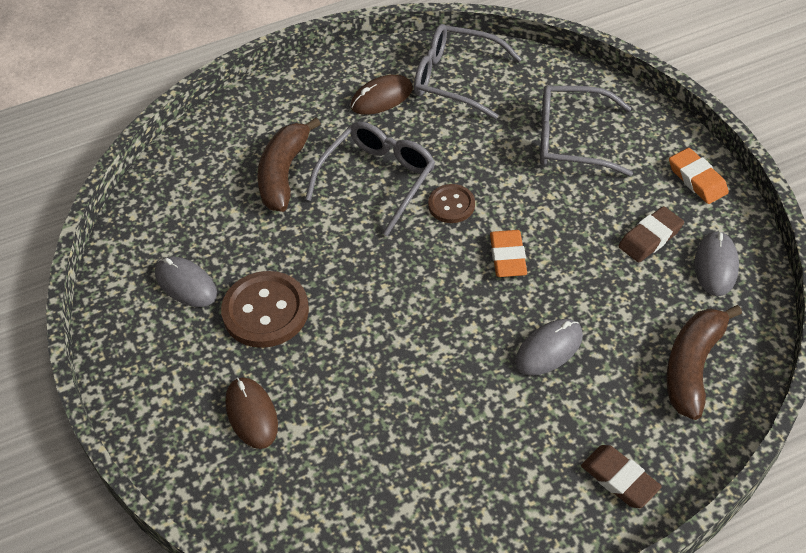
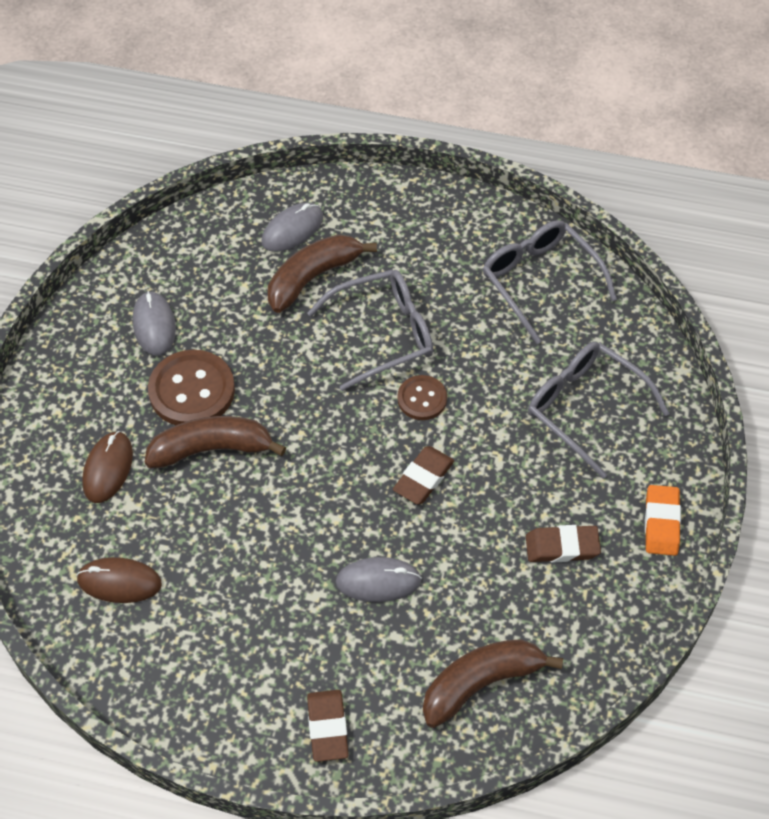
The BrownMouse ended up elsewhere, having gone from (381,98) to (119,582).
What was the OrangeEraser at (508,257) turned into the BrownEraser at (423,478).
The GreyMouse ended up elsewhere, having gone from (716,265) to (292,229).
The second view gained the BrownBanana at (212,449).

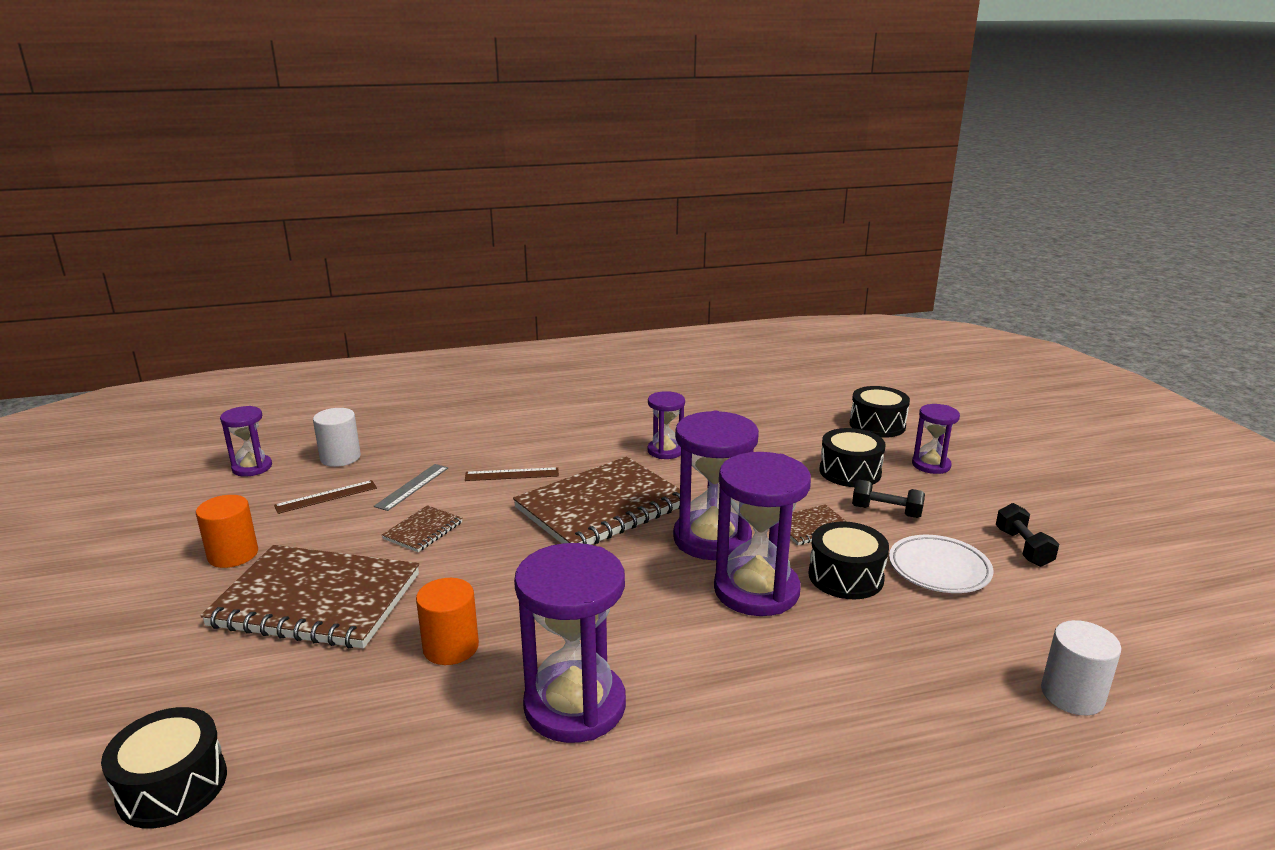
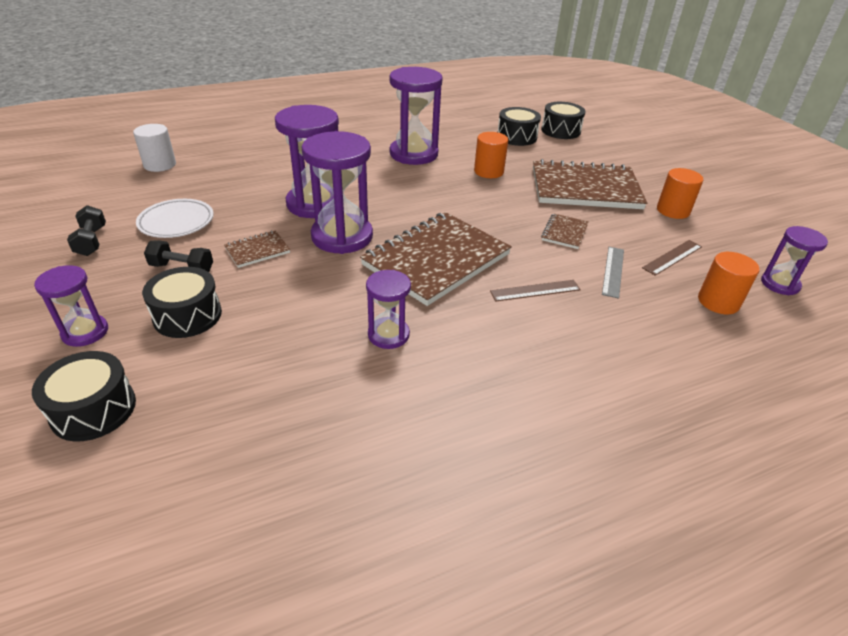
What was the WhiteCylinder at (340,457) turned into the OrangeCylinder at (718,302).
The BlackDrum ended up elsewhere, having gone from (845,576) to (516,137).

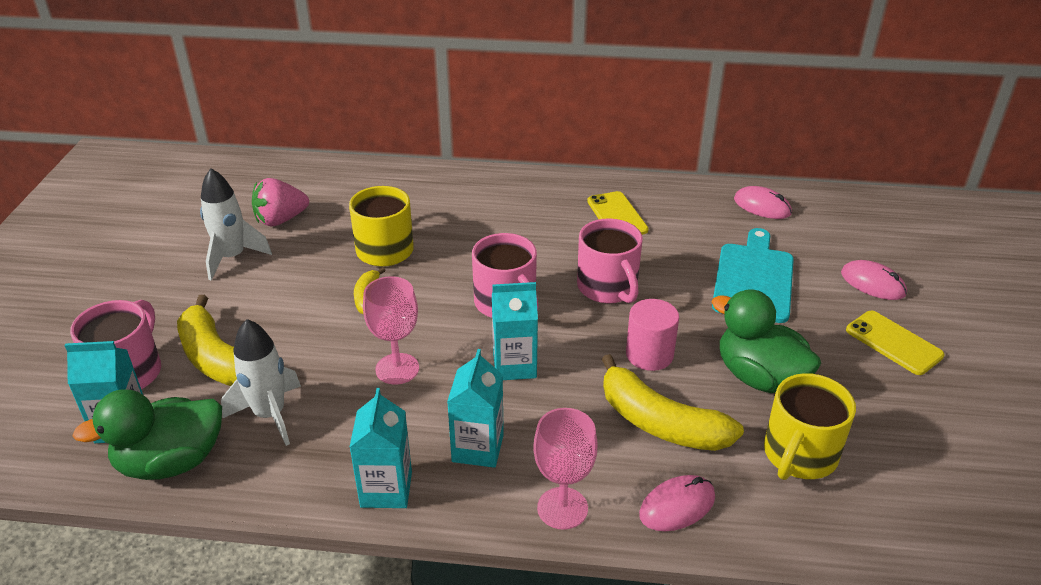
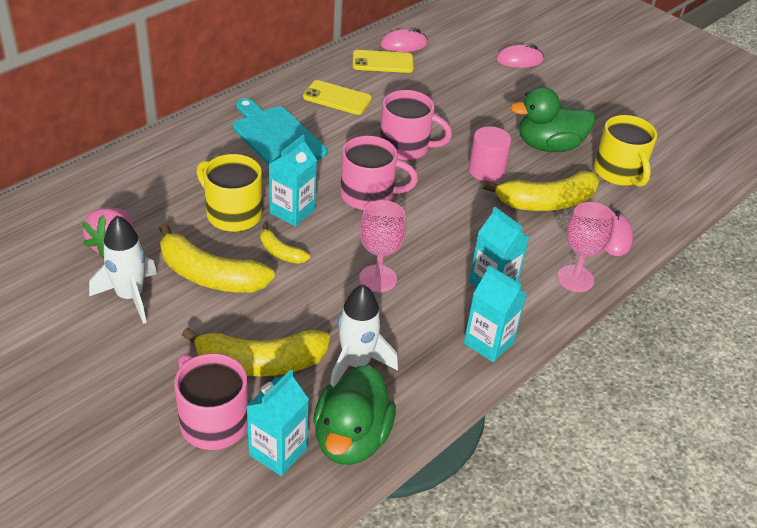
The TurquoiseCarton ended up elsewhere, having gone from (514,365) to (292,211).
The TurquoiseCuttingBoard ended up elsewhere, having gone from (753,279) to (276,137).
The YellowPhone ended up elsewhere, having gone from (893,343) to (382,62).
The second view gained the YellowBanana at (210,275).

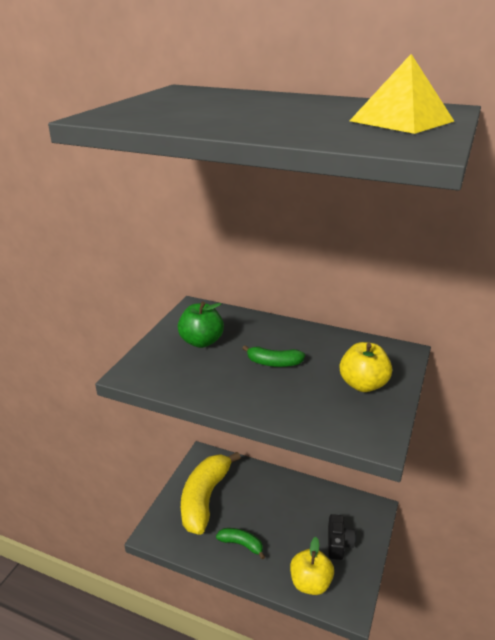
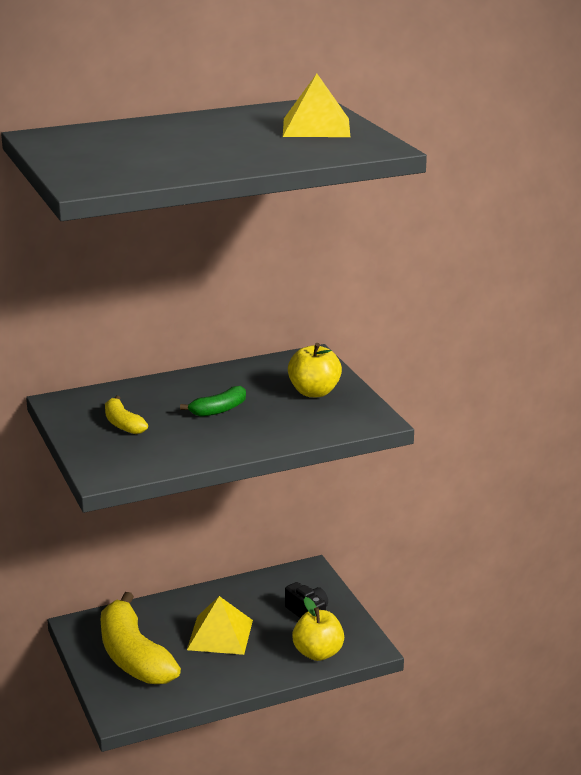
Where the GreenApple stood at (201,341), the YellowBanana came to stand at (123,424).
The second view lost the GreenBanana at (241,544).
The second view gained the YellowPyramid at (220,635).

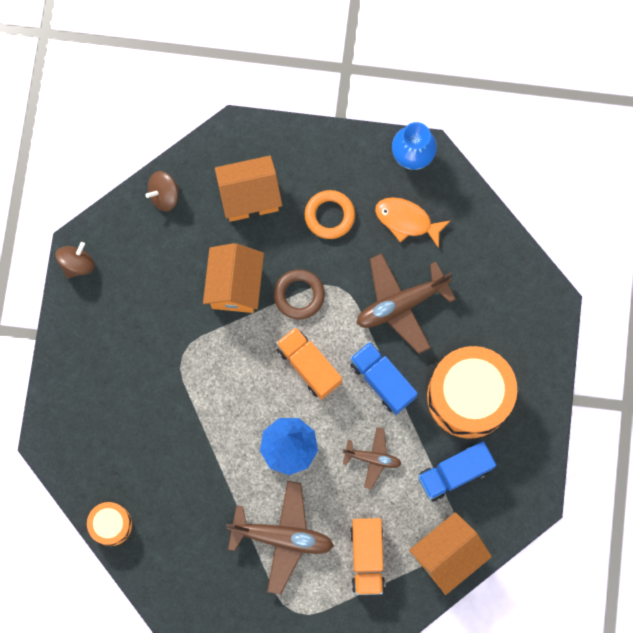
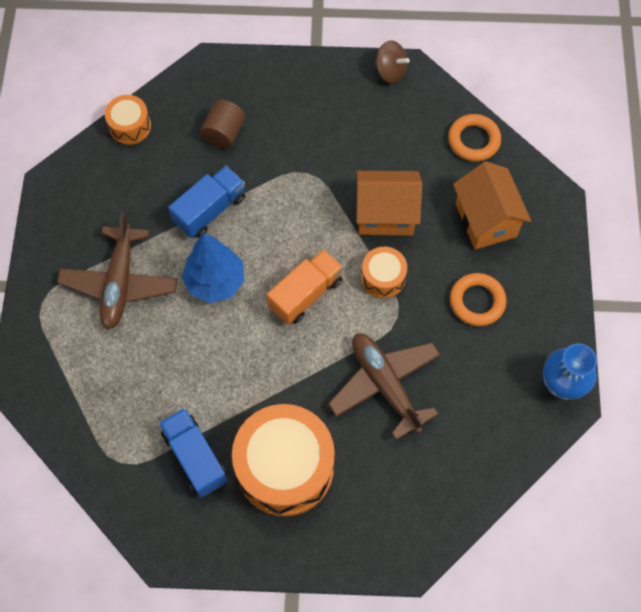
Where the BrownSpinningTop stood at (164,195), the OrangeRing came to stand at (473,140).
Where the BrownRing stood at (299,295), the OrangeDrum came to stand at (383,278).
The second view lost the BrownPlane at (372,458).
The BlueTruck ended up elsewhere, having gone from (382,381) to (210,210).
The second view lost the OrangeTruck at (367,557).
The second view lost the OrangeFish at (407,221).
The second view lost the OrangeHouse at (447,555).
The second view gained the BrownCylinder at (224,133).

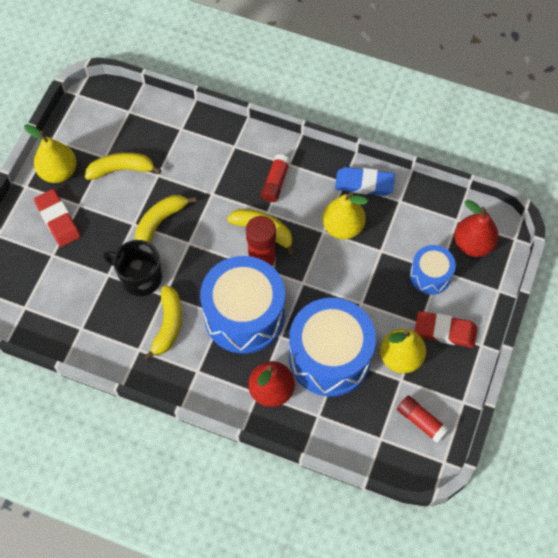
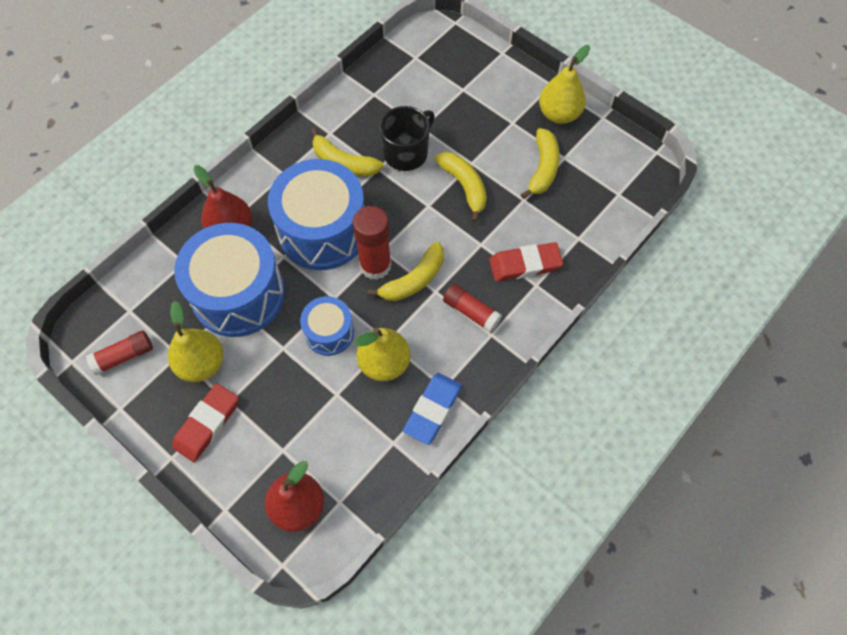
The RedEraser ended up elsewhere, having gone from (58,220) to (525,264).
The BlueDrum ended up elsewhere, having gone from (430,275) to (329,332).

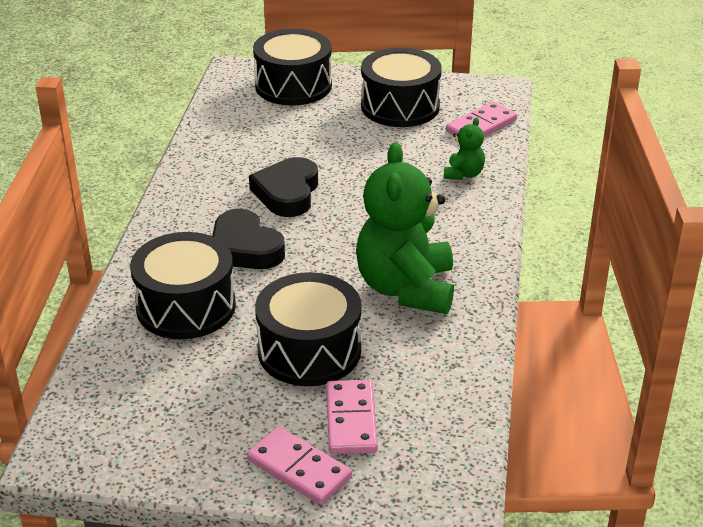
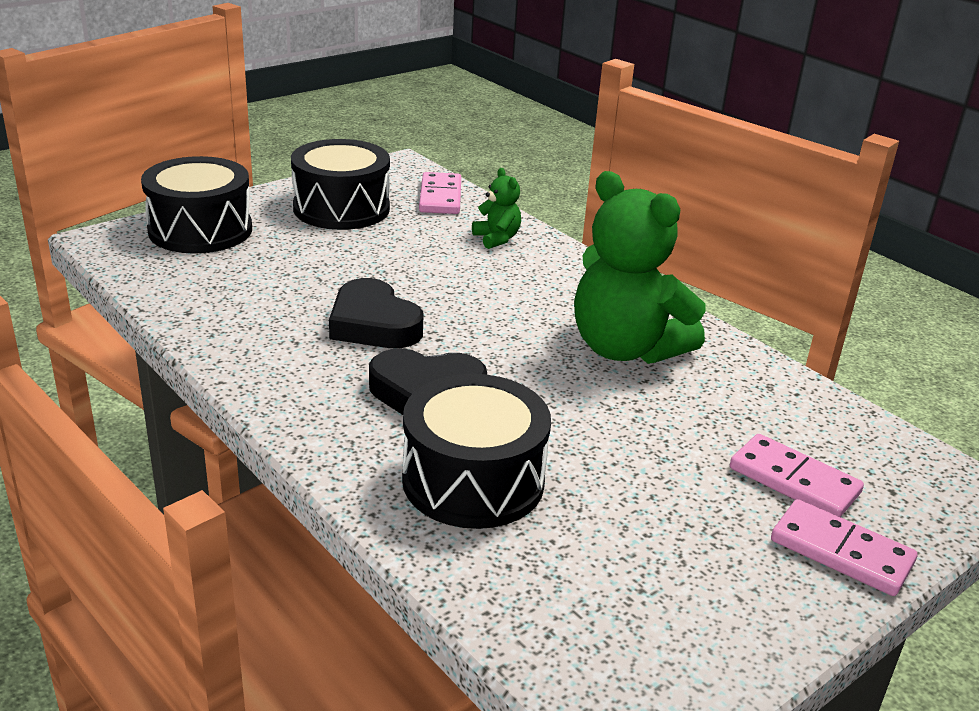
The PinkDomino at (299,469) ended up facing another way, 45 degrees clockwise from before.
The second view lost the BlackDrum at (309,350).

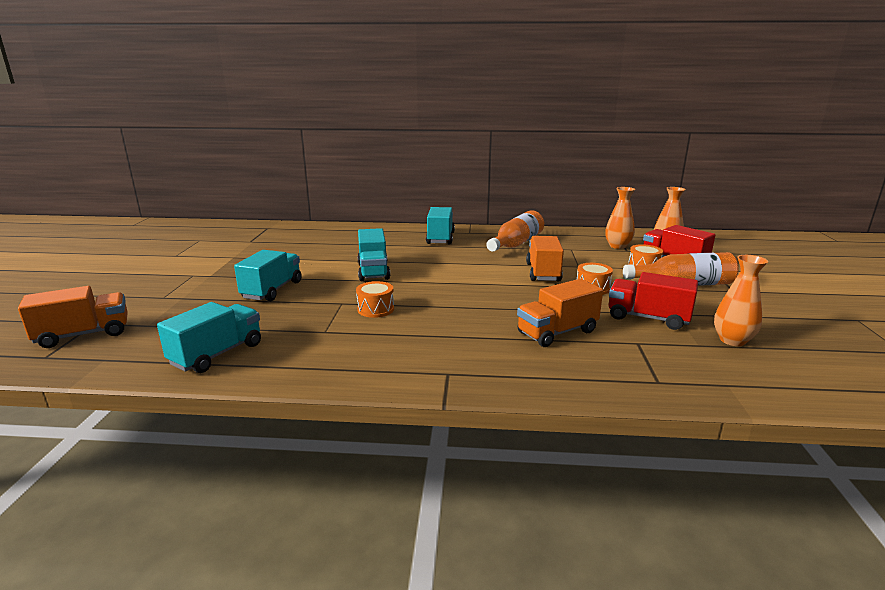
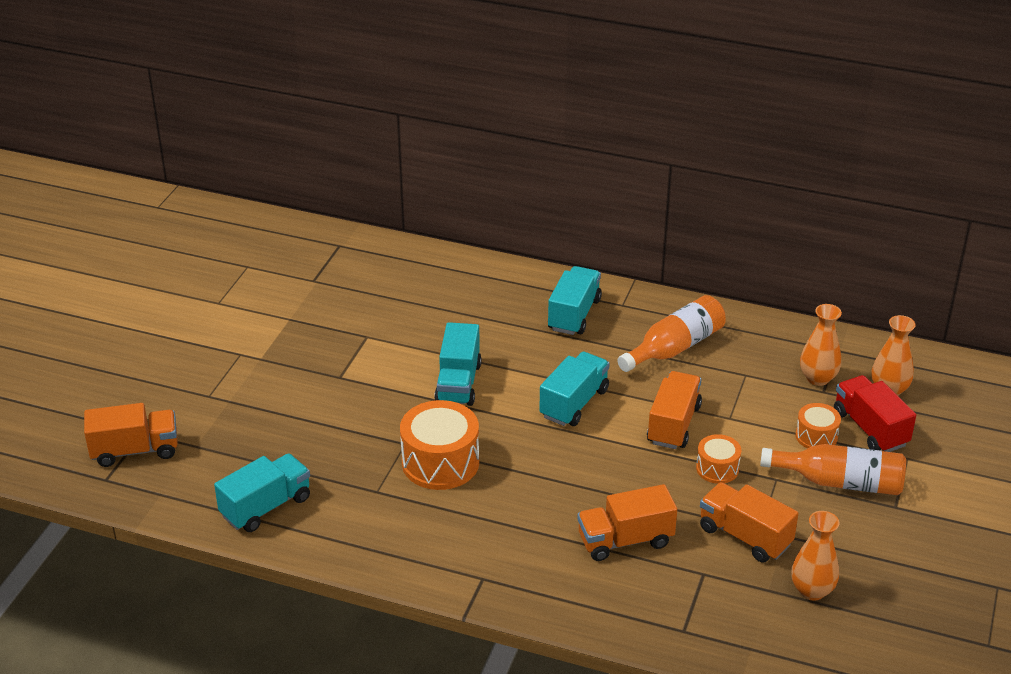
The TurquoiseTruck ended up elsewhere, having gone from (272,290) to (574,403).
The size of the OrangeDrum at (375,309) changed by a factor of 1.82.
What was the RedTruck at (648,318) turned into the OrangeTruck at (745,536).

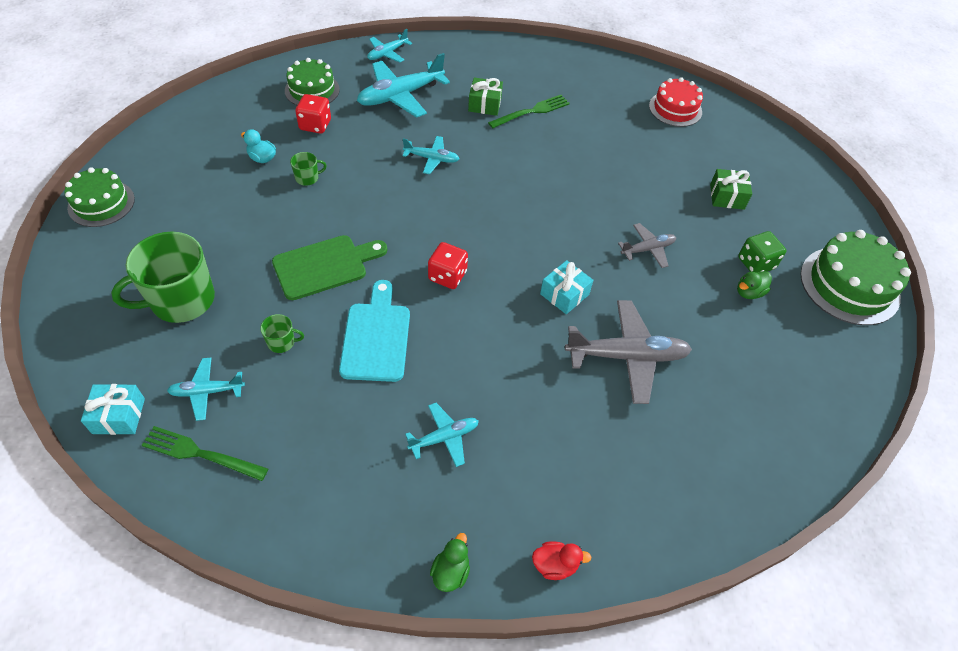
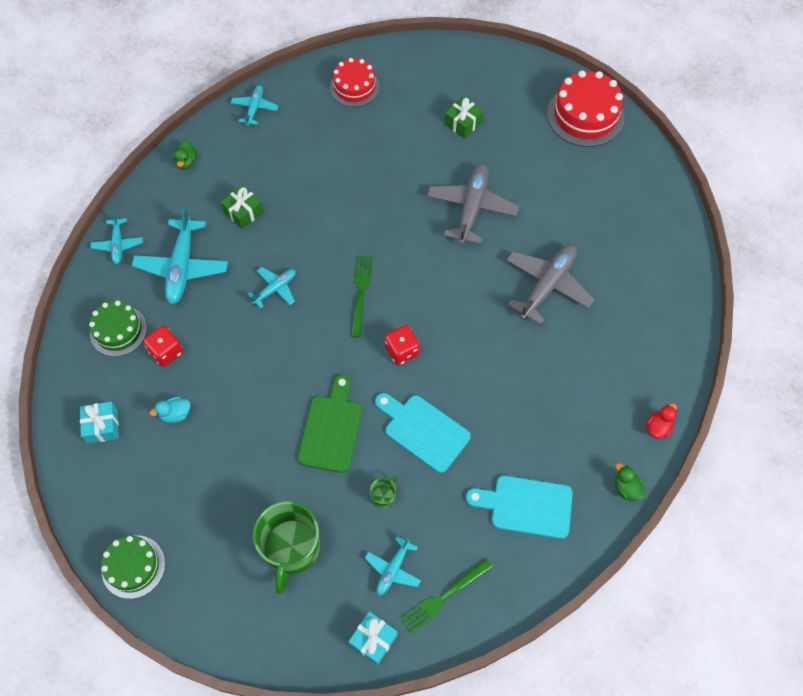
The second view lost the GreenMug at (307,178).
The TurquoisePlane ended up elsewhere, having gone from (444,437) to (255,108).
The GreenFork ended up elsewhere, having gone from (532,111) to (361,292).
The TurquoiseGift ended up elsewhere, having gone from (564,294) to (102,426).
The size of the GreyPlane at (648,249) changed by a factor of 1.81.
The GreenDuck ended up elsewhere, having gone from (749,292) to (186,162).
The second view lost the GreenDice at (756,263).
What was the GreenCake at (849,285) turned into the RedCake at (585,115).
The second view gained the TurquoiseCuttingBoard at (526,506).

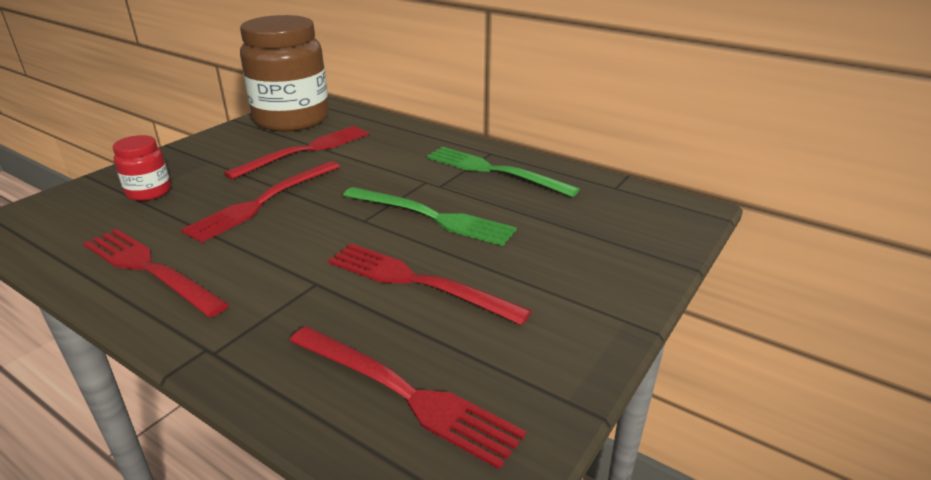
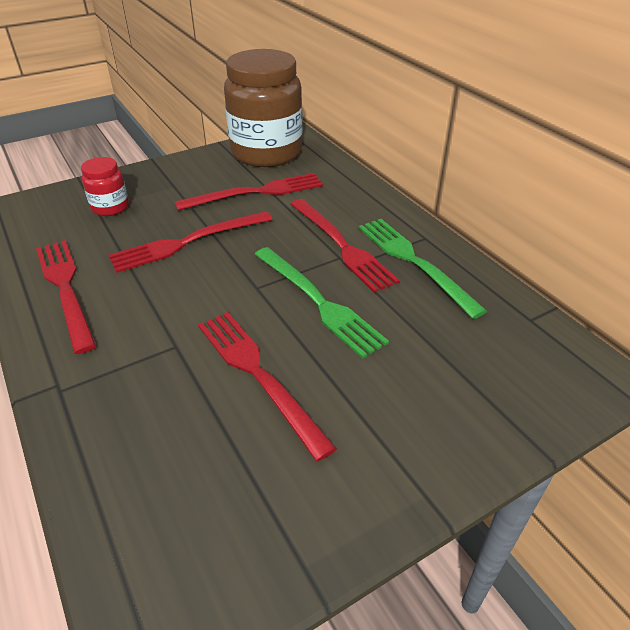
The RedFork ended up elsewhere, having gone from (404,393) to (341,245).

